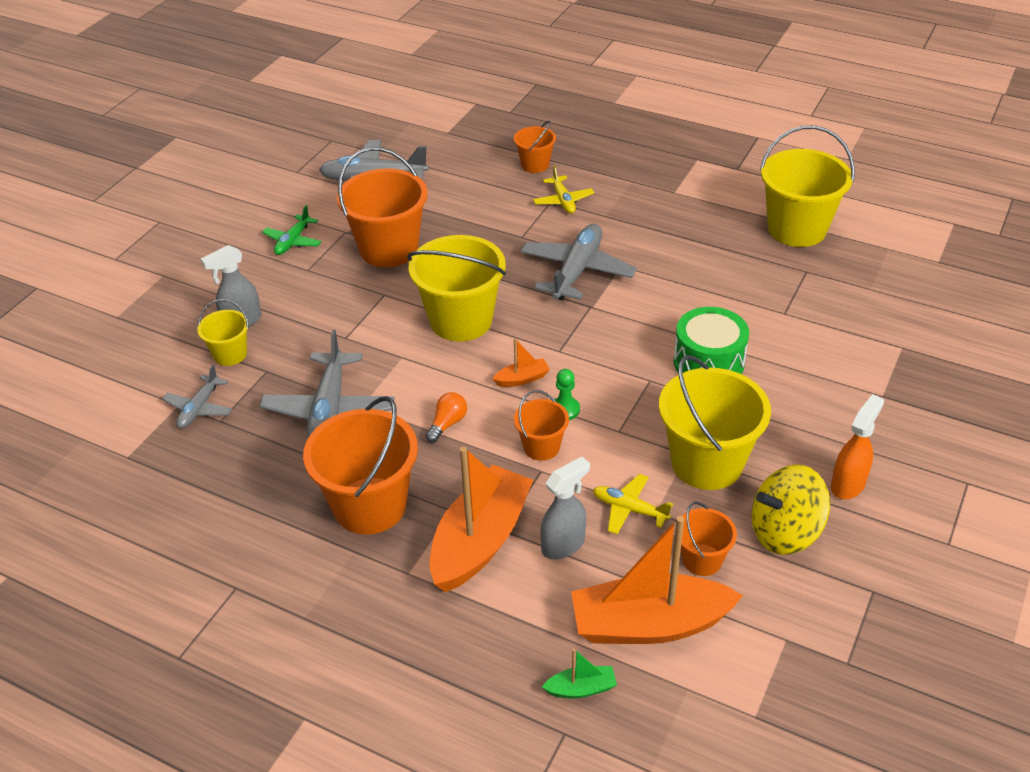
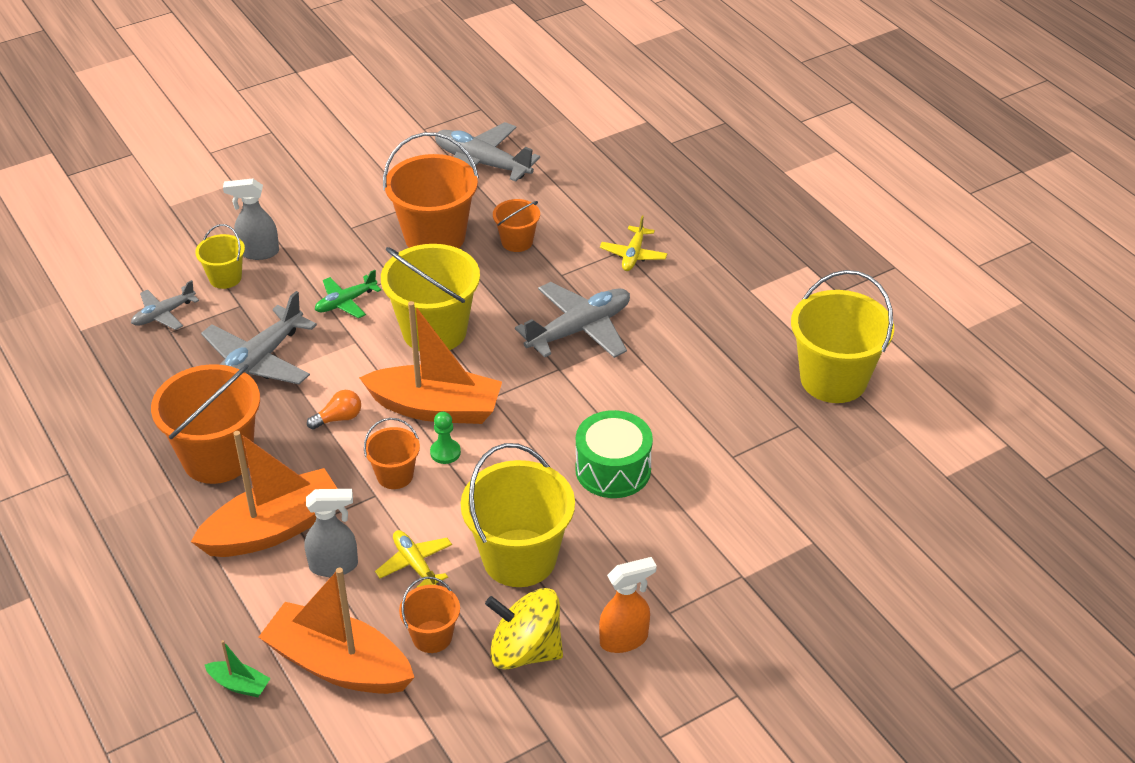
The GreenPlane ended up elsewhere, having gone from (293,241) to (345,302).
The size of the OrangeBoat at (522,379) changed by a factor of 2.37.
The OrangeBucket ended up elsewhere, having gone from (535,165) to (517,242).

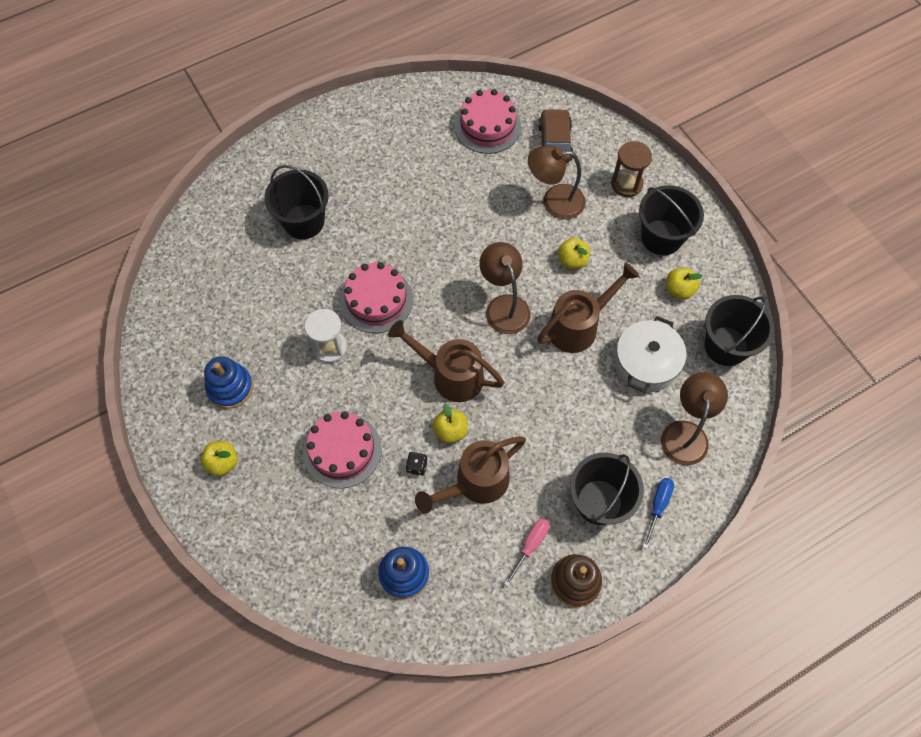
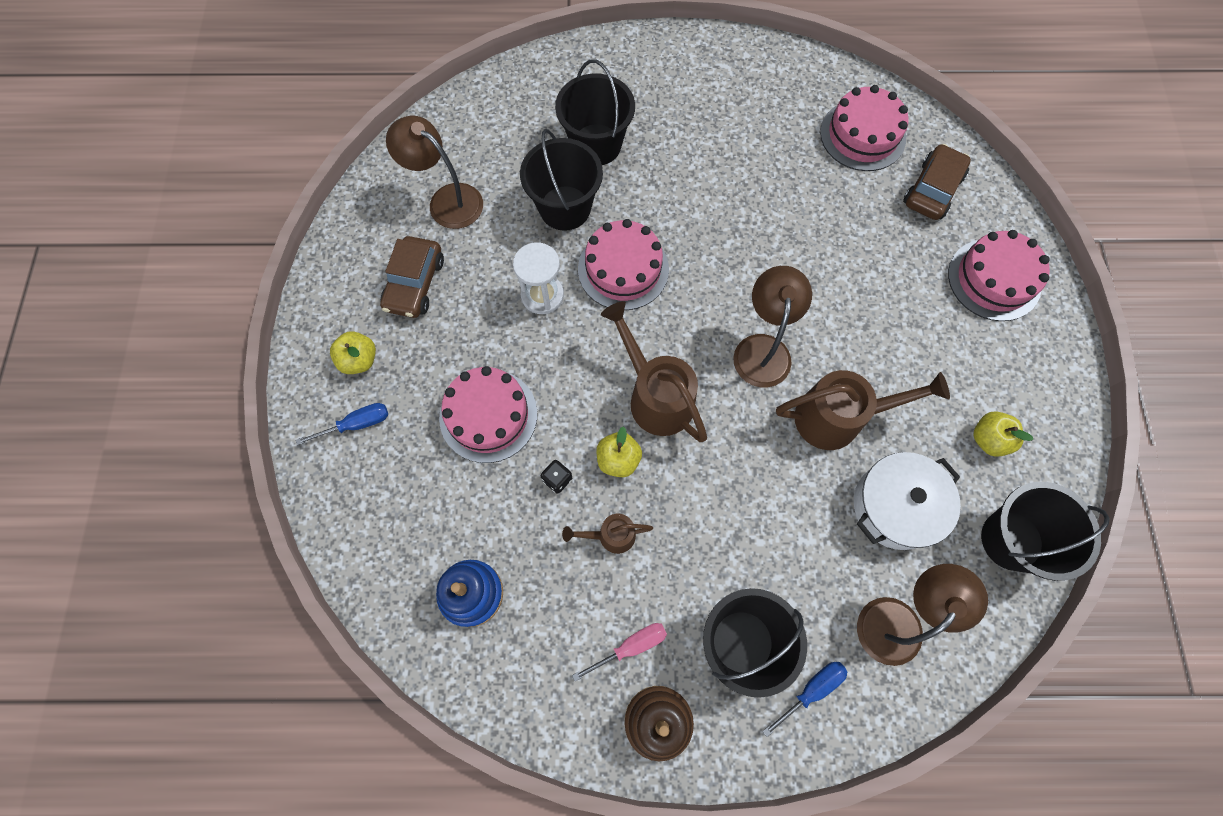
Where the BlueStackingToy stood at (230,387), the BrownCar came to stand at (415,284).
The size of the BrownWateringCan at (475,483) changed by a factor of 0.53.
The BrownLamp ended up elsewhere, having gone from (554,201) to (447,200).
The second view lost the YellowApple at (572,261).
Where the BrownHourglass stood at (626,184), the PinkCake came to stand at (994,279).
The BlackBucket ended up elsewhere, having gone from (661,237) to (565,208).
The second view gained the BlueScrewdriver at (356,424).

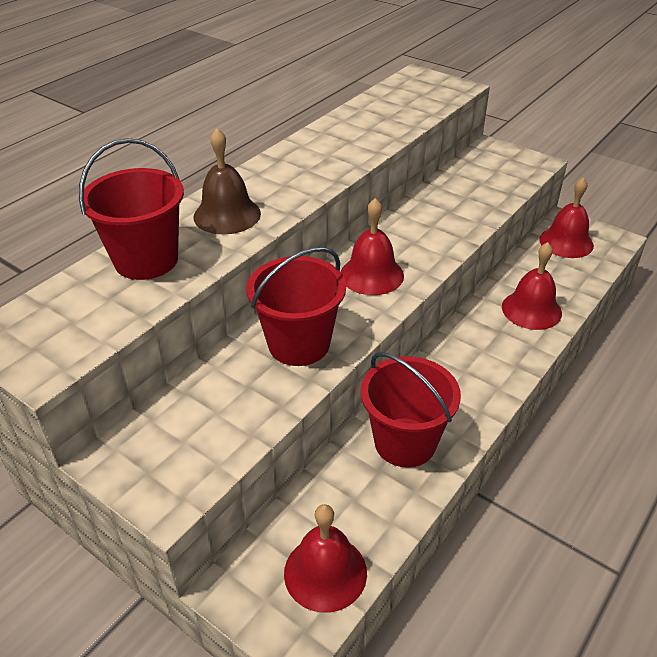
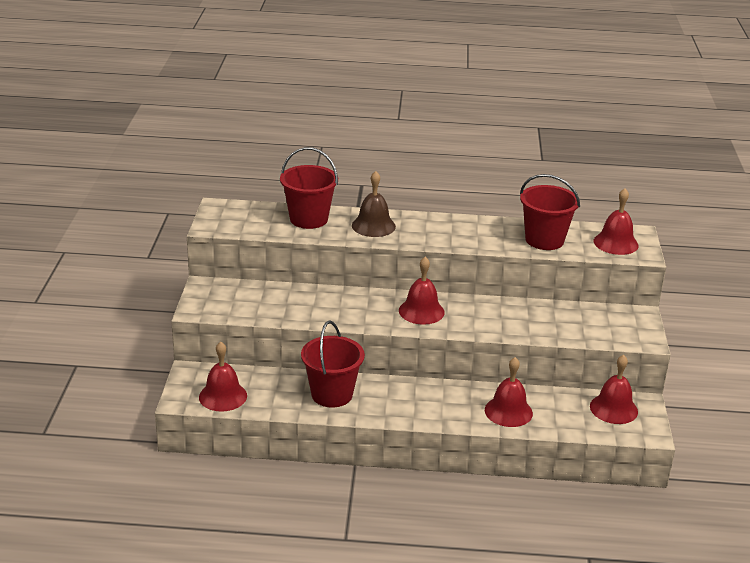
The RedBucket ended up elsewhere, having gone from (299,344) to (544,240).
The second view gained the RedBell at (615,243).

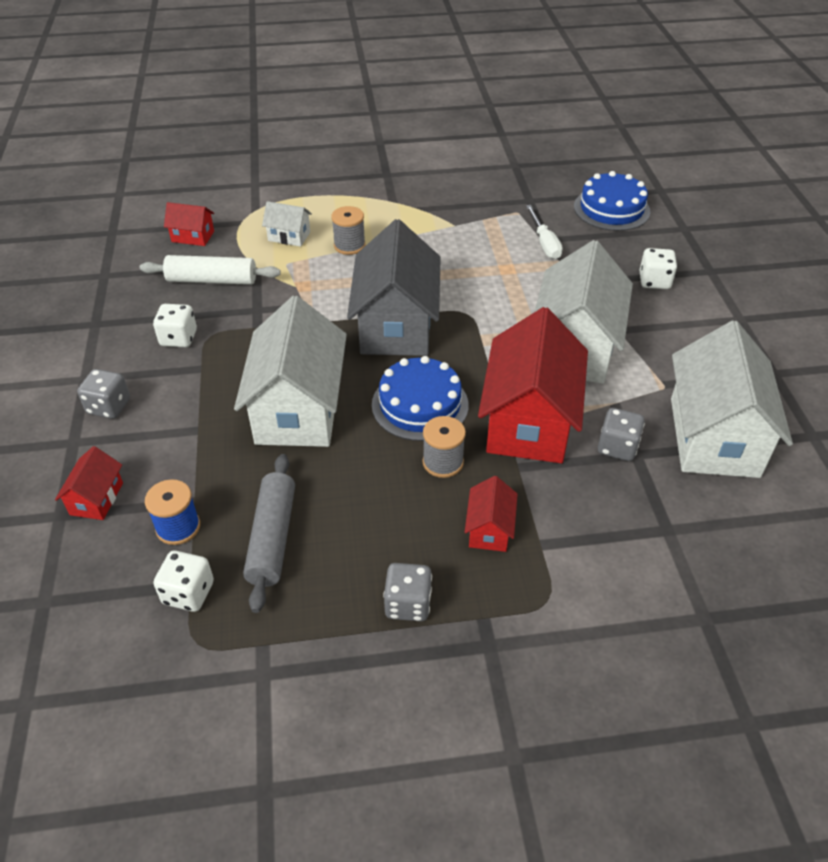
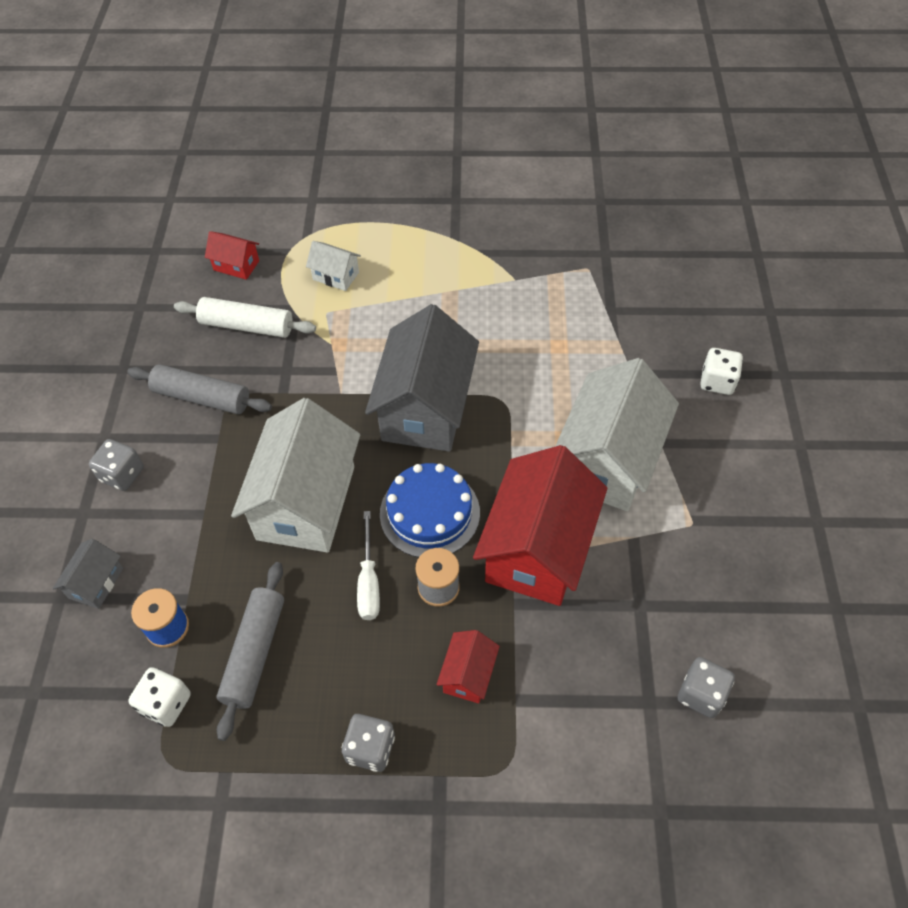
What was the RedHouse at (96,498) turned into the GreyHouse at (96,583).
Where the WhiteDice stood at (178,338), the GreyRollingPin came to stand at (202,397).
The second view lost the GreySpool at (349,246).
The WhiteScrewdriver ended up elsewhere, having gone from (544,243) to (369,581).
The second view lost the BlueCake at (611,209).
The GreyDice ended up elsewhere, having gone from (617,447) to (701,694).
The second view lost the WhiteHouse at (713,437).

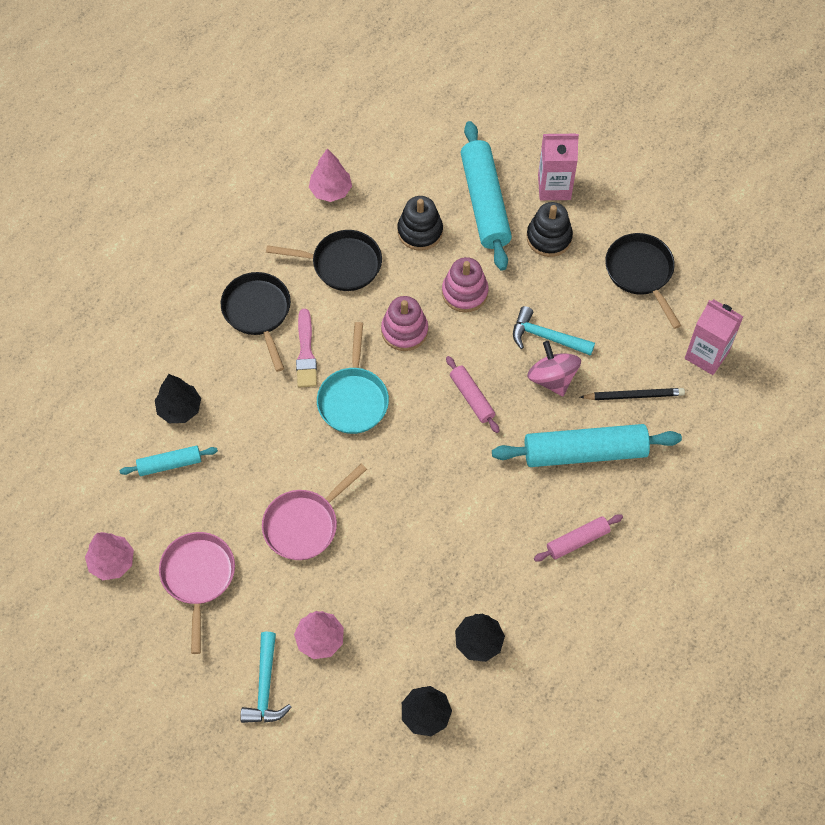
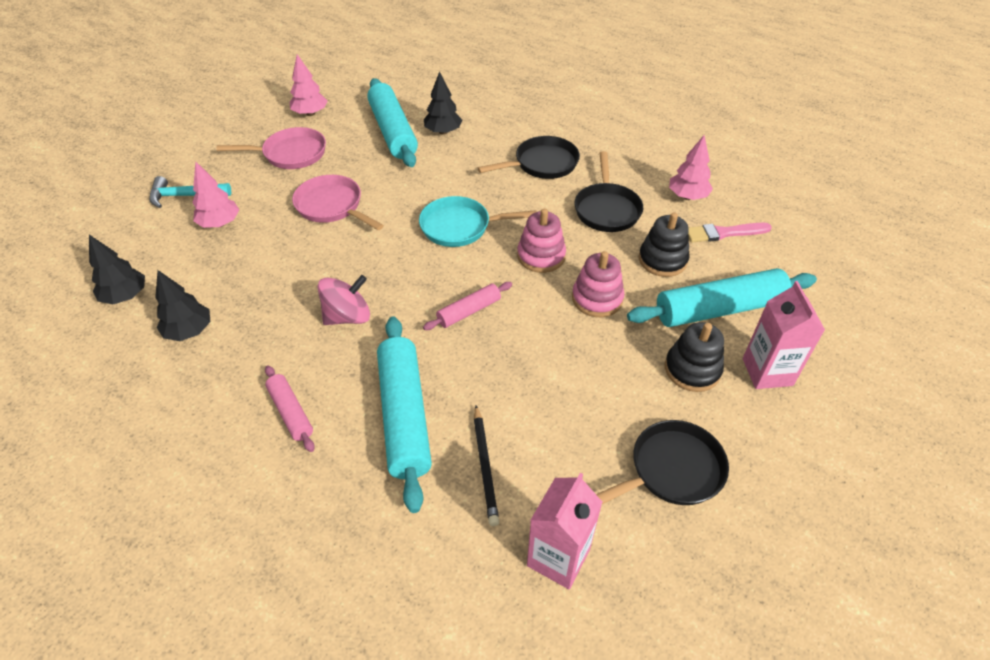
The size of the TurquoiseRollingPin at (169,464) changed by a factor of 1.92.
The PinkBrush ended up elsewhere, having gone from (306,353) to (724,233).
The second view lost the TurquoiseHammer at (546,337).
The PinkSpinningTop ended up elsewhere, having gone from (552,378) to (348,316).

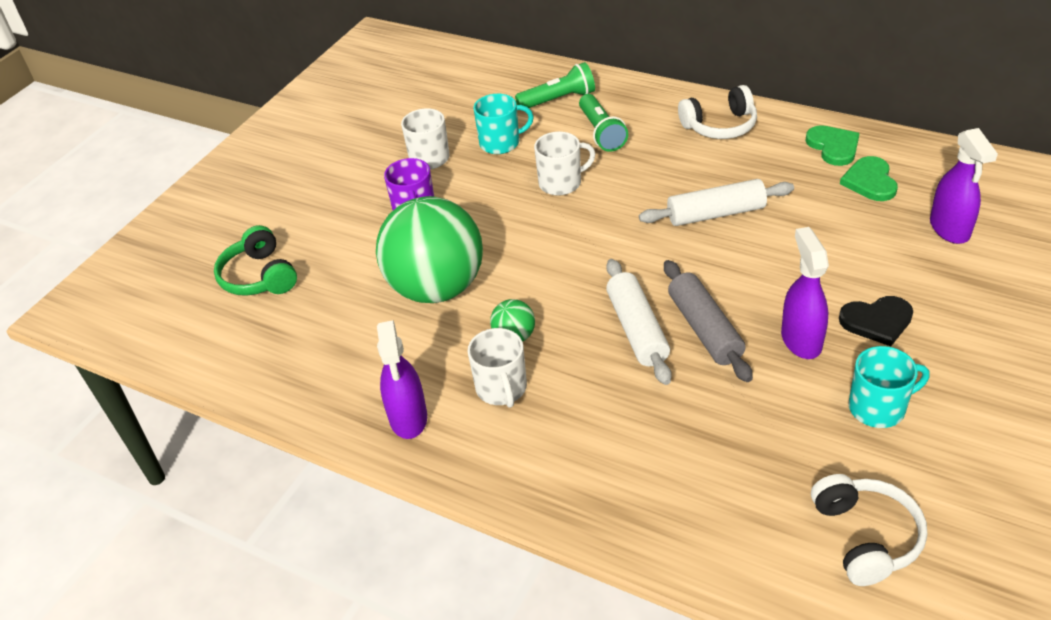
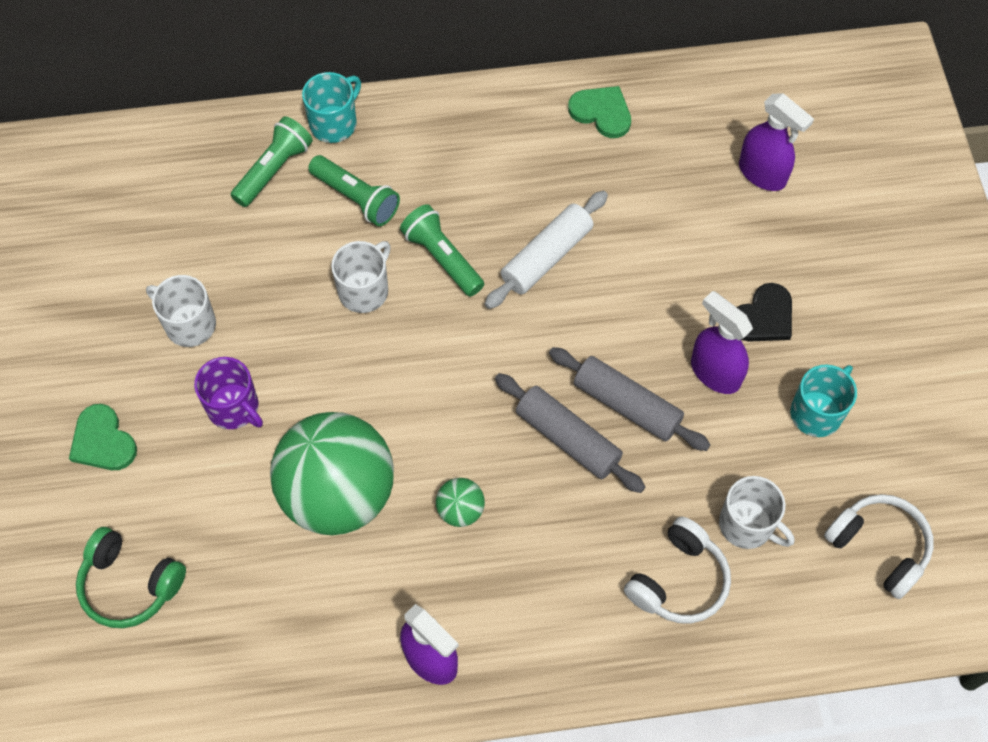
The WhiteMug ended up elsewhere, having gone from (501,388) to (747,525).
The TurquoiseMug ended up elsewhere, having gone from (501,143) to (334,123).
What was the WhiteRollingPin at (637,329) turned into the GreyRollingPin at (568,439).
The WhiteHeadphones ended up elsewhere, having gone from (720,126) to (679,581).
The GreenHeart ended up elsewhere, having gone from (870,181) to (103,441).
The second view gained the GreenFlashlight at (442,258).

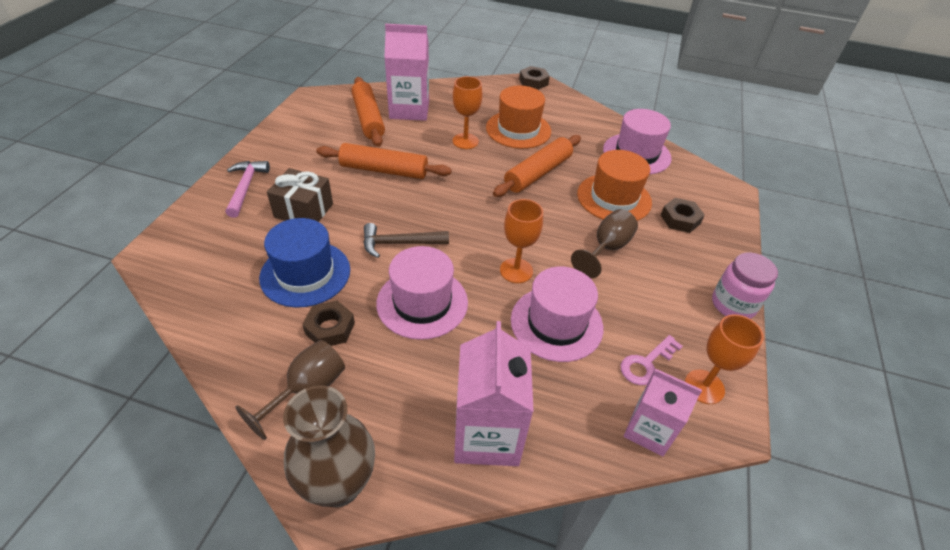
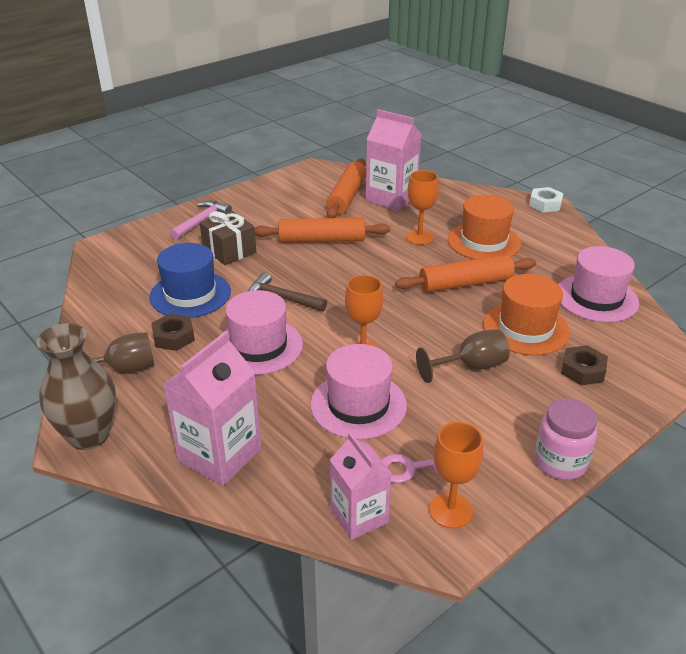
The OrangeRollingPin at (384,170) ended up facing another way, 45 degrees counterclockwise from before.
What was the BrownNut at (533,82) turned into the WhiteNut at (545,204).

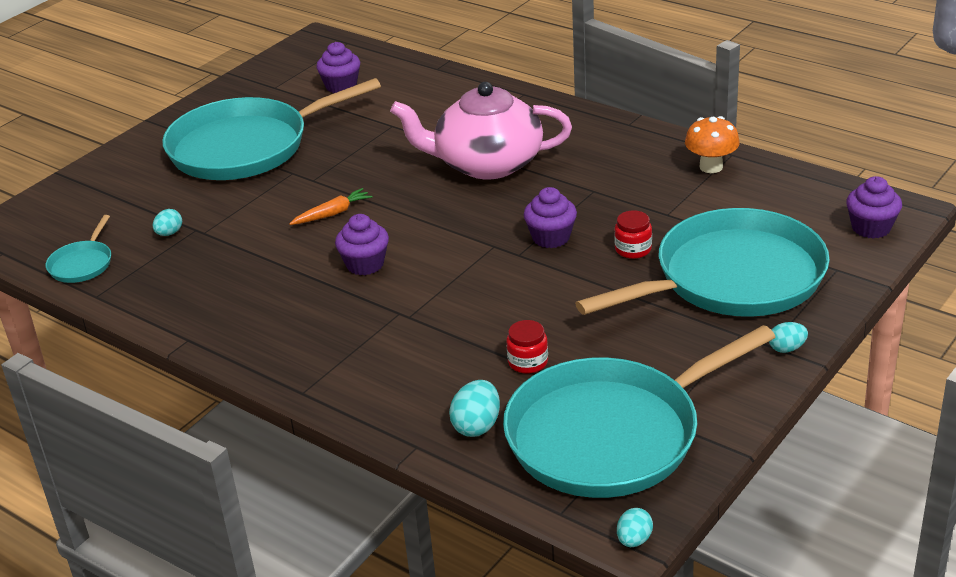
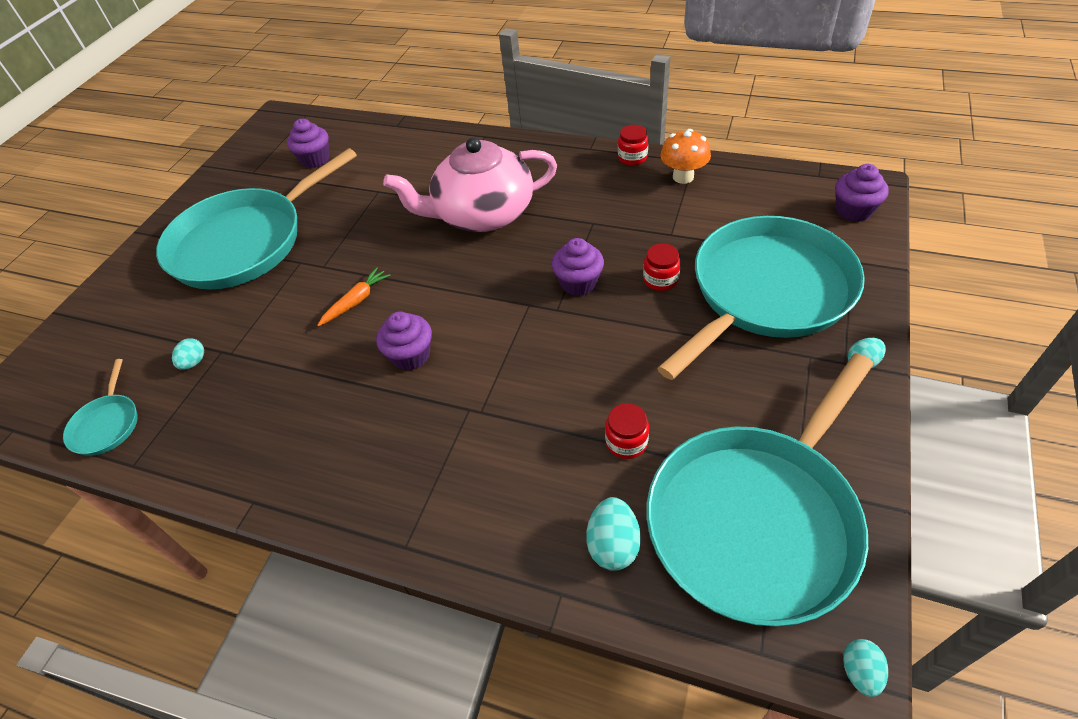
The second view gained the RedJar at (632,157).

